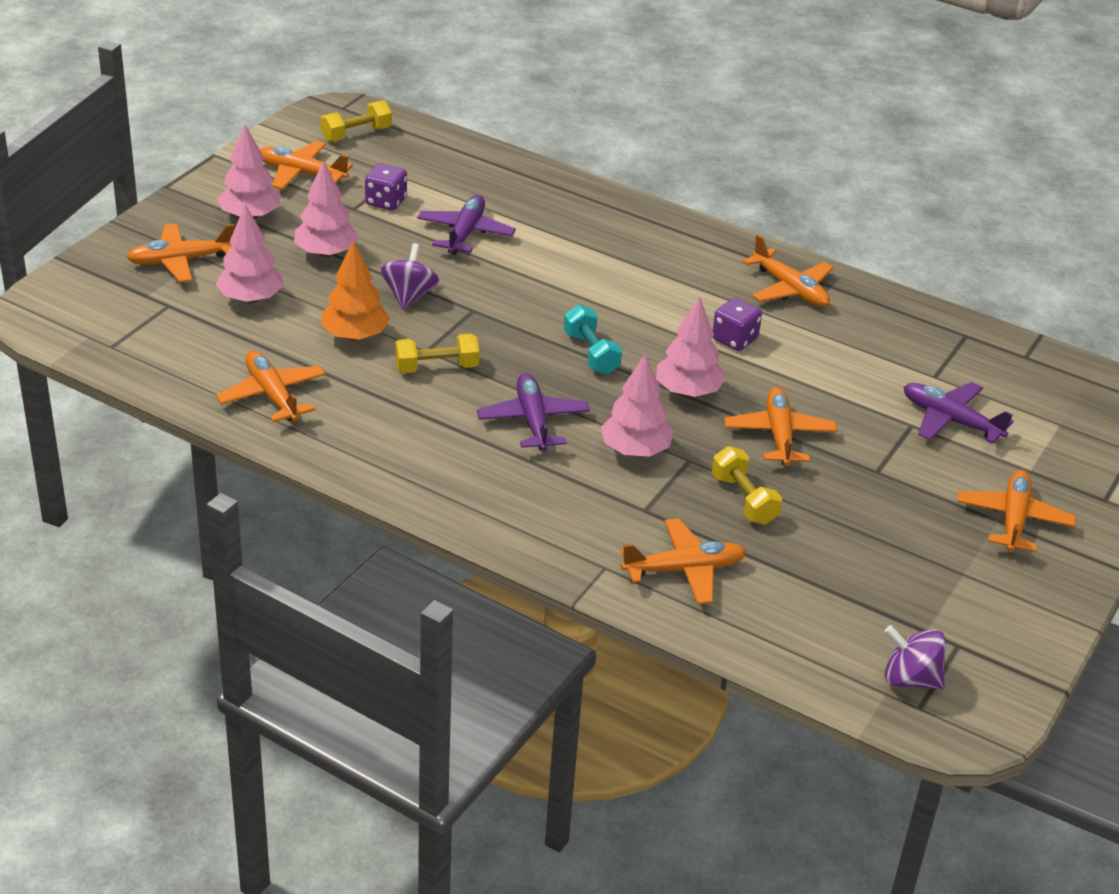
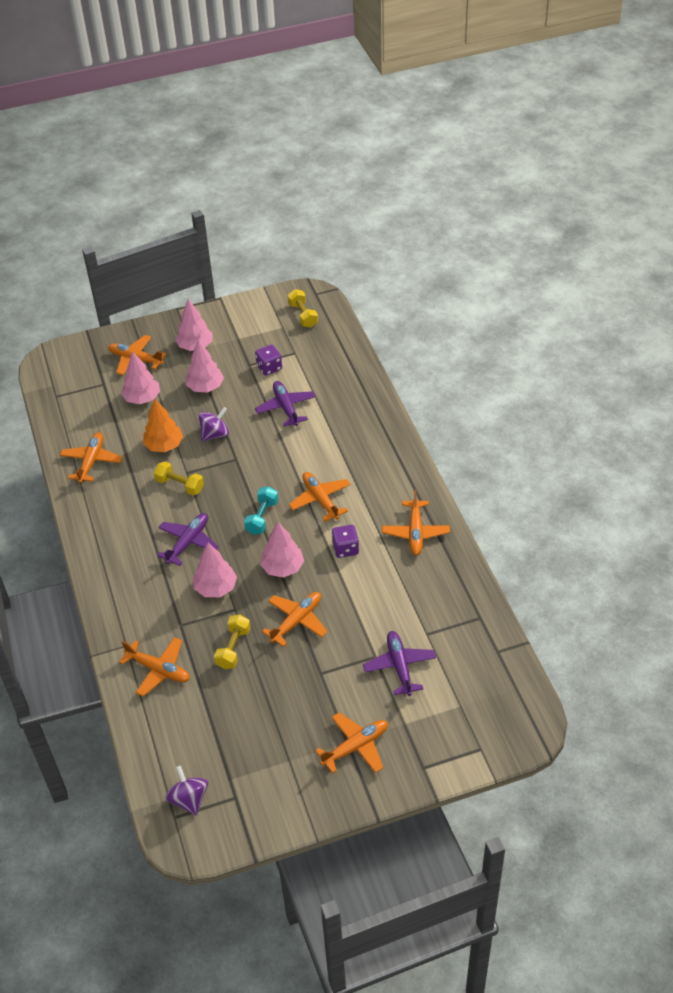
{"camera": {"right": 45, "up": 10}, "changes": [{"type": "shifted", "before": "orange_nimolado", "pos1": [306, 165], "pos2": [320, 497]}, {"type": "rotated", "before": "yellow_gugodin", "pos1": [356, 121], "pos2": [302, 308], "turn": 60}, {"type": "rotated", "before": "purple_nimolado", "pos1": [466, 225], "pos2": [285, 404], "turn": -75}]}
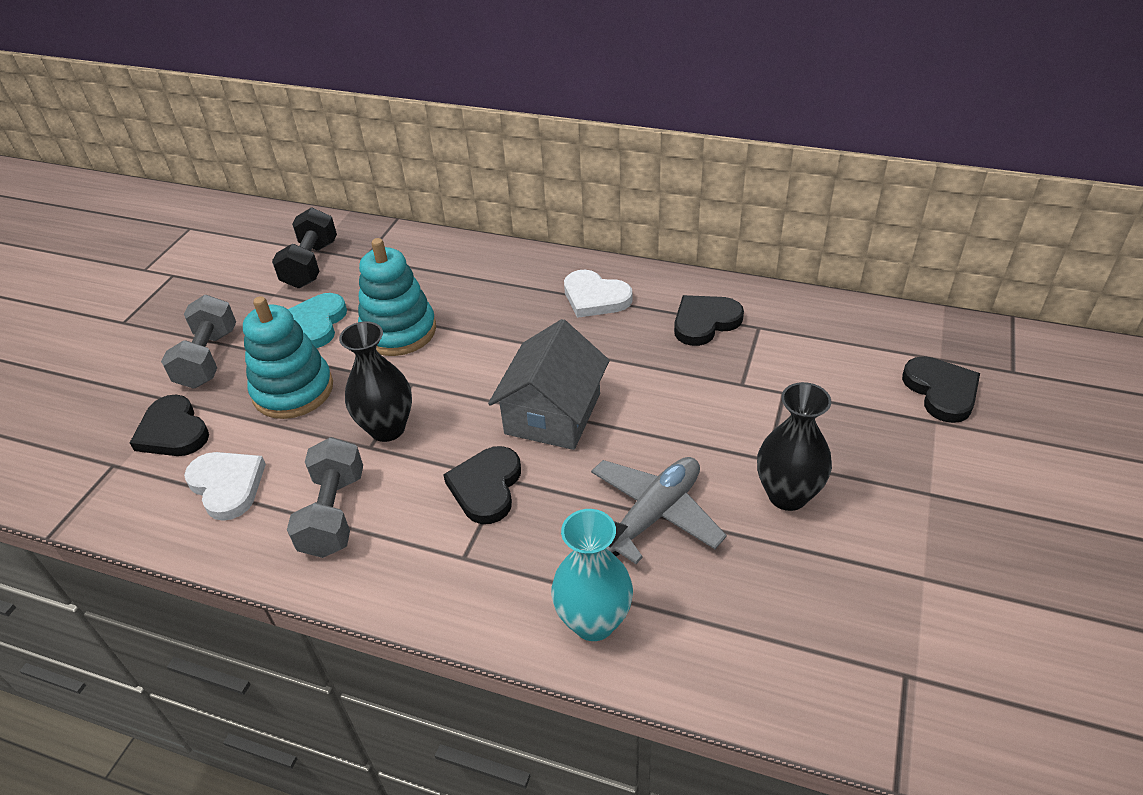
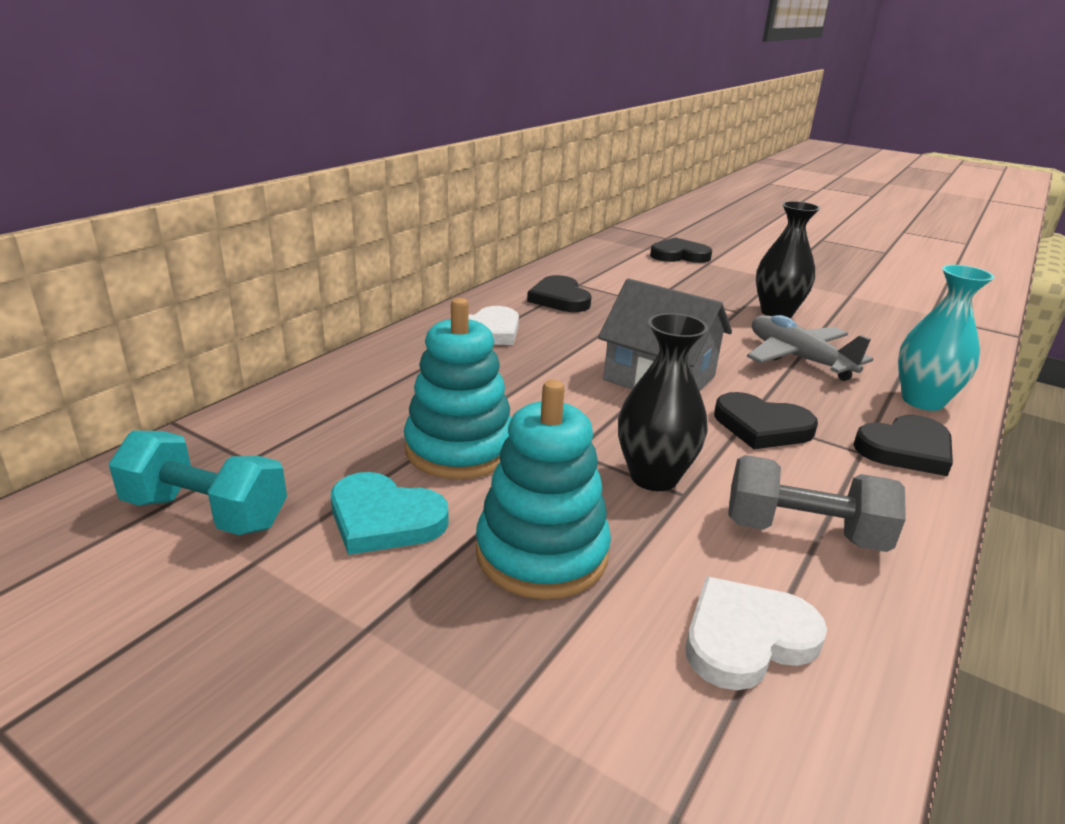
{"camera": {"right": -80, "up": -15}, "changes": [{"type": "shifted", "before": "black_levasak", "pos1": [169, 425], "pos2": [903, 445]}, {"type": "gone", "before": "grey_gugodin", "pos1": [198, 342]}, {"type": "repainted", "before": "black_gugodin", "after": "turquoise_gugodin", "pos1": [304, 247], "pos2": [198, 482]}]}
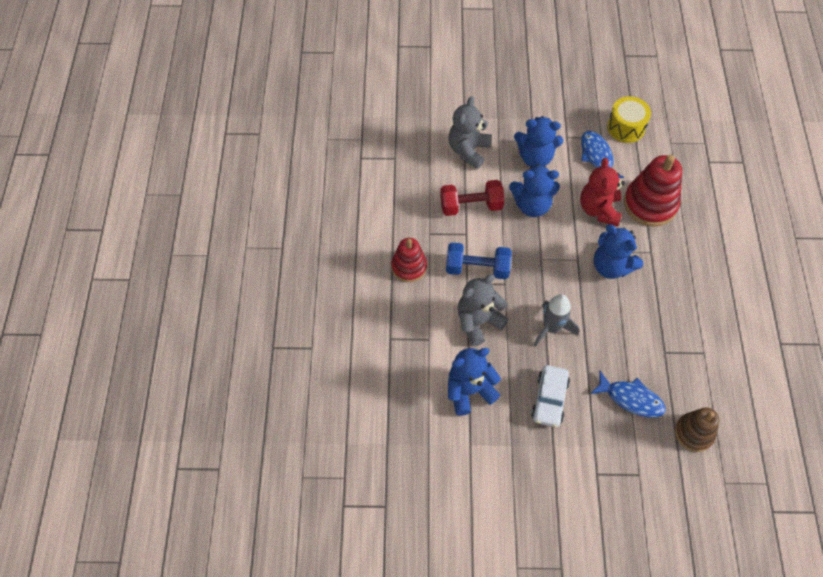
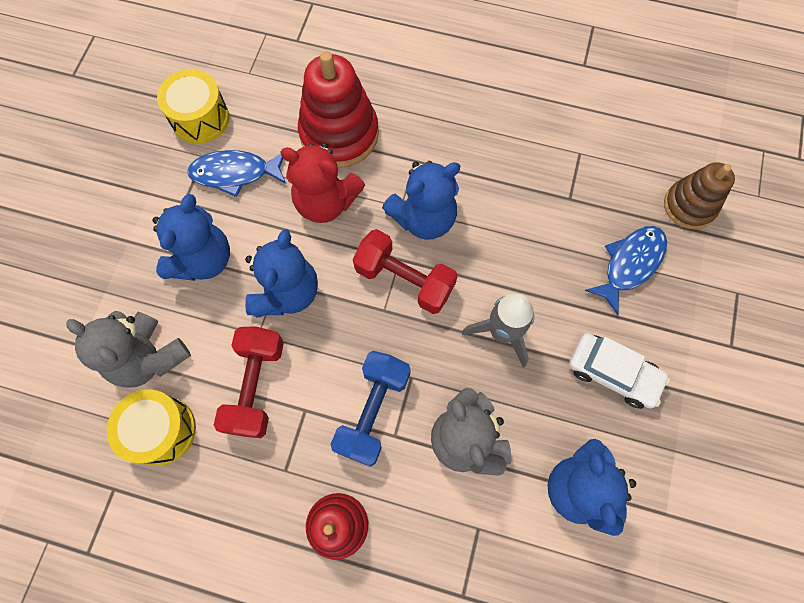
{"camera": {"right": -75, "up": 10}, "changes": [{"type": "new", "after": "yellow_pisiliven", "pos2": [151, 427]}, {"type": "new", "after": "red_gugodin", "pos2": [405, 271]}]}
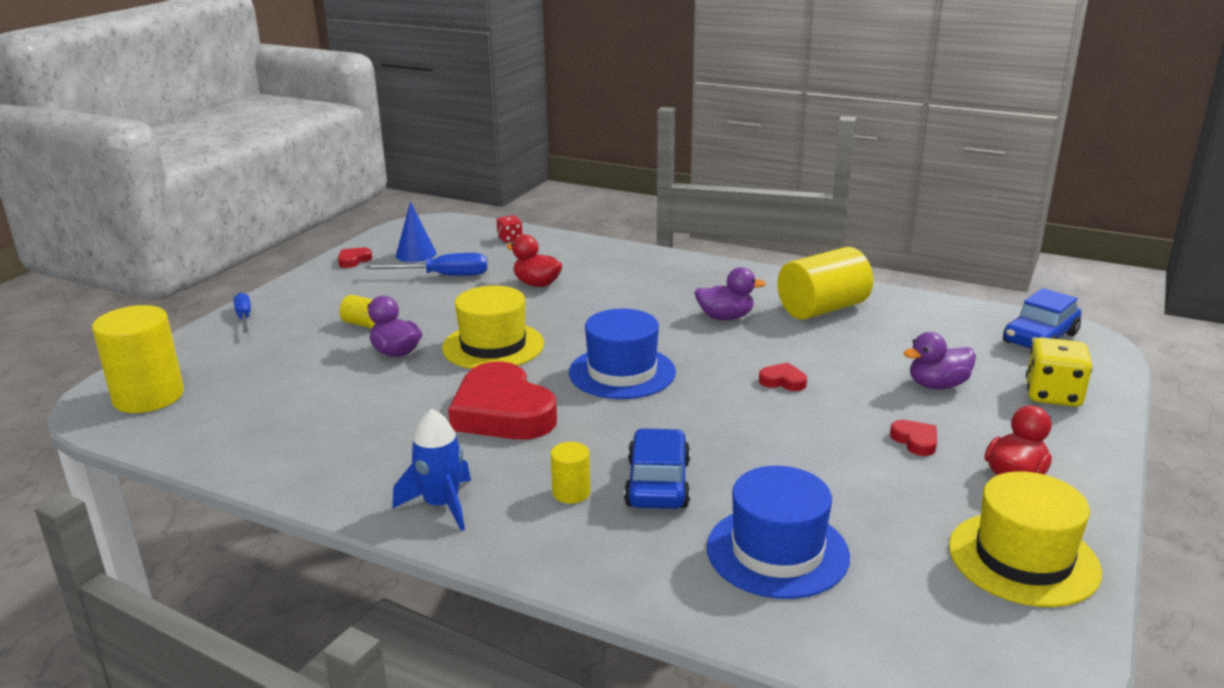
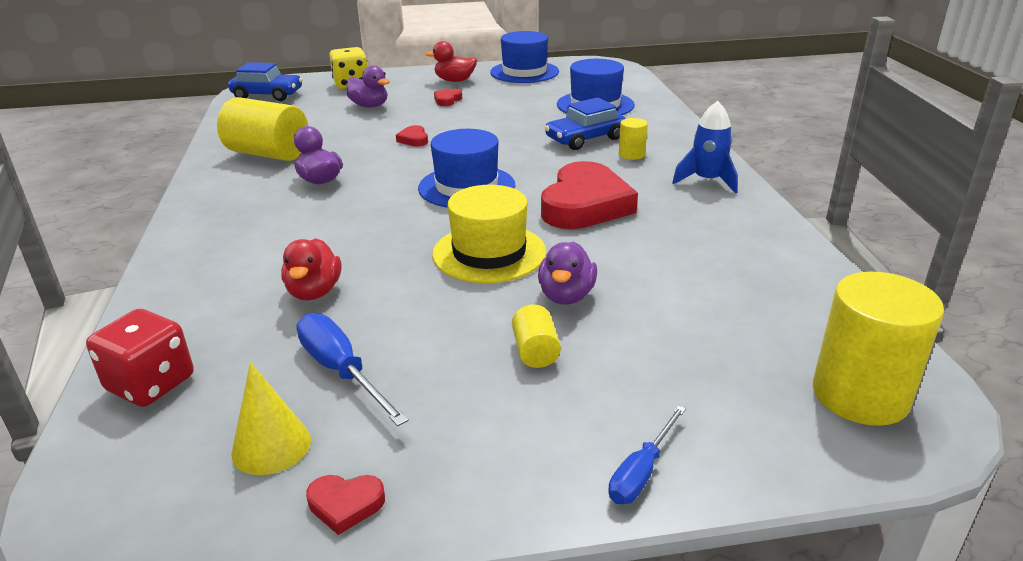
{"camera": {"right": -125, "up": 5}, "changes": [{"type": "repainted", "before": "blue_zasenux", "after": "yellow_zasenux", "pos1": [416, 232], "pos2": [271, 418]}, {"type": "scaled", "before": "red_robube", "pos1": [510, 228], "pos2": [140, 358], "scale": 1.78}, {"type": "repainted", "before": "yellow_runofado", "after": "blue_runofado", "pos1": [1025, 539], "pos2": [524, 57]}]}
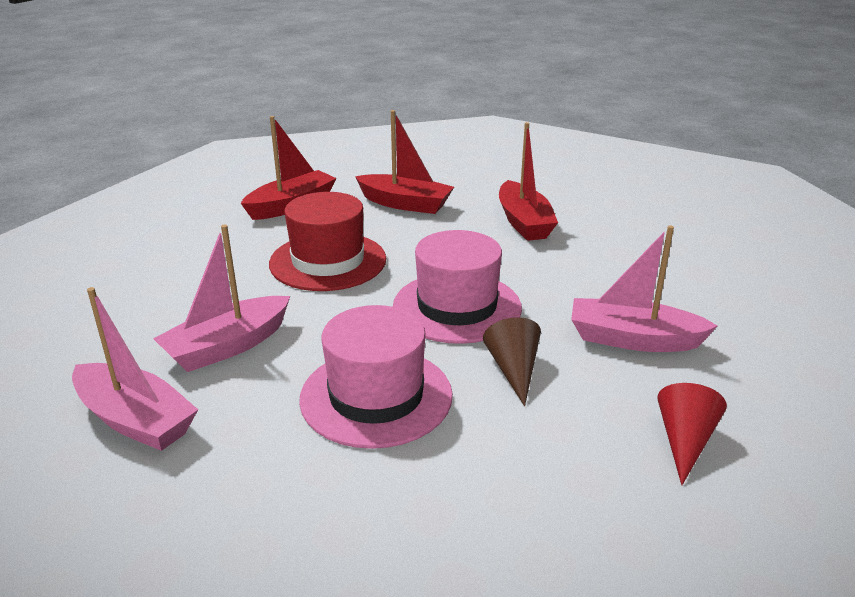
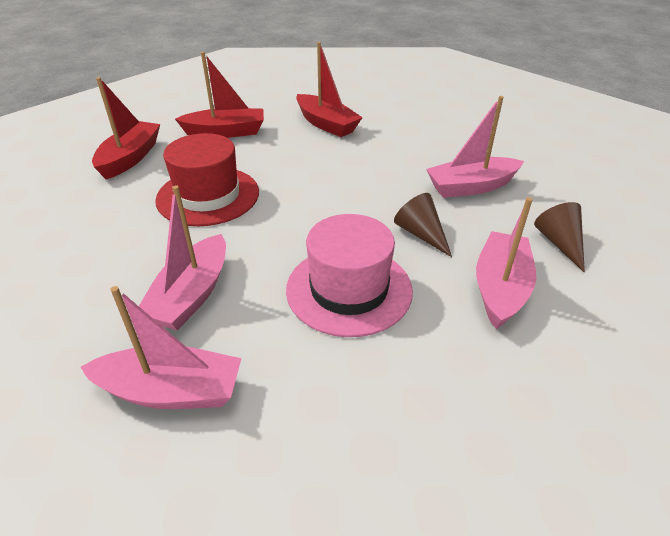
{"camera": {"right": -30, "up": 10}, "changes": [{"type": "gone", "before": "pink_runofado", "pos1": [457, 287]}, {"type": "repainted", "before": "red_zasenux", "after": "brown_zasenux", "pos1": [692, 434], "pos2": [559, 237]}, {"type": "new", "after": "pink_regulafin", "pos2": [506, 263]}]}
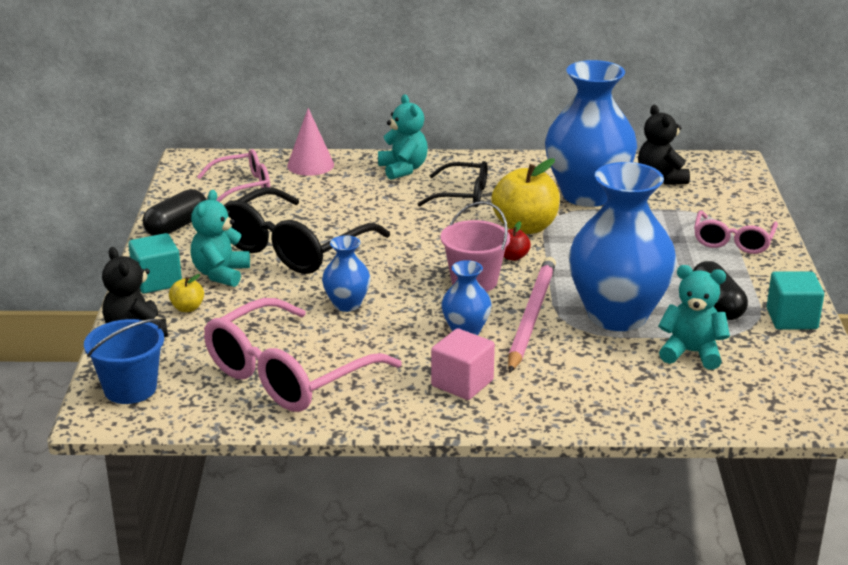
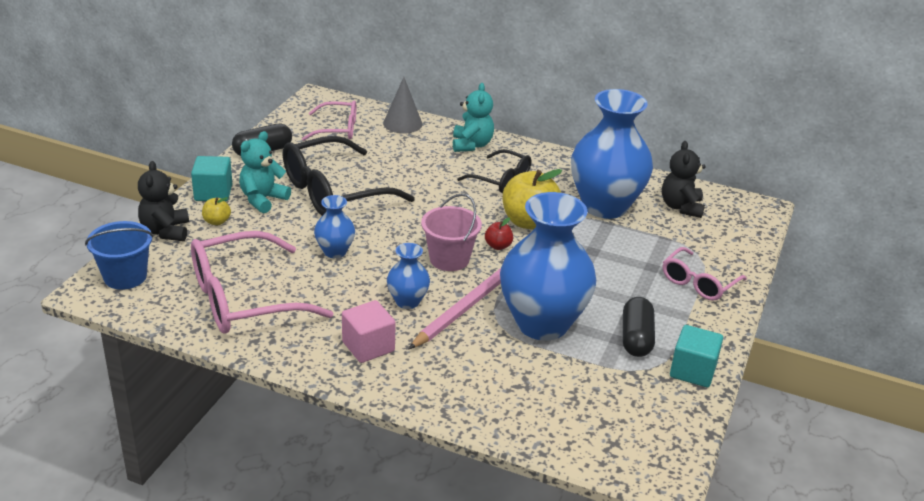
{"camera": {"right": 20, "up": 5}, "changes": [{"type": "repainted", "before": "pink_zasenux", "after": "grey_zasenux", "pos1": [310, 142], "pos2": [402, 105]}, {"type": "gone", "before": "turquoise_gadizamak", "pos1": [694, 317]}]}
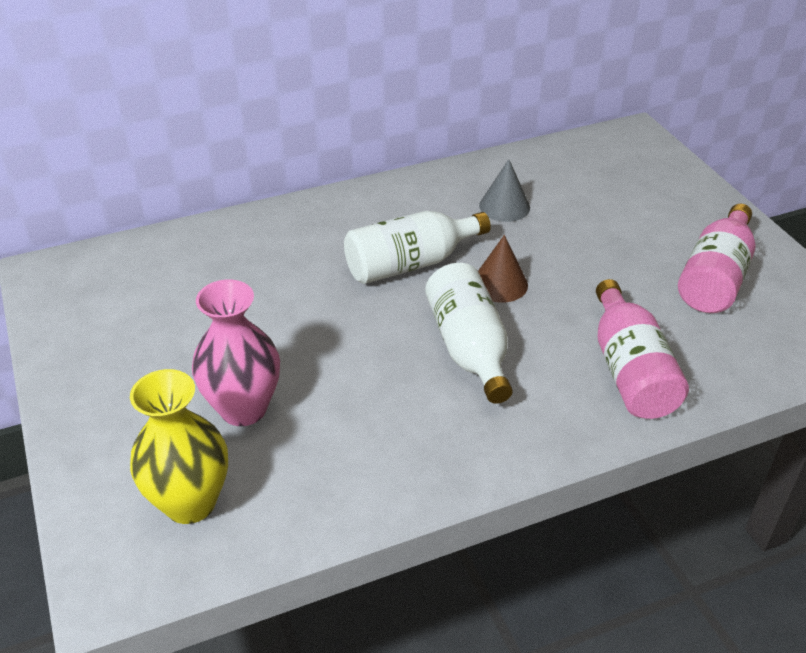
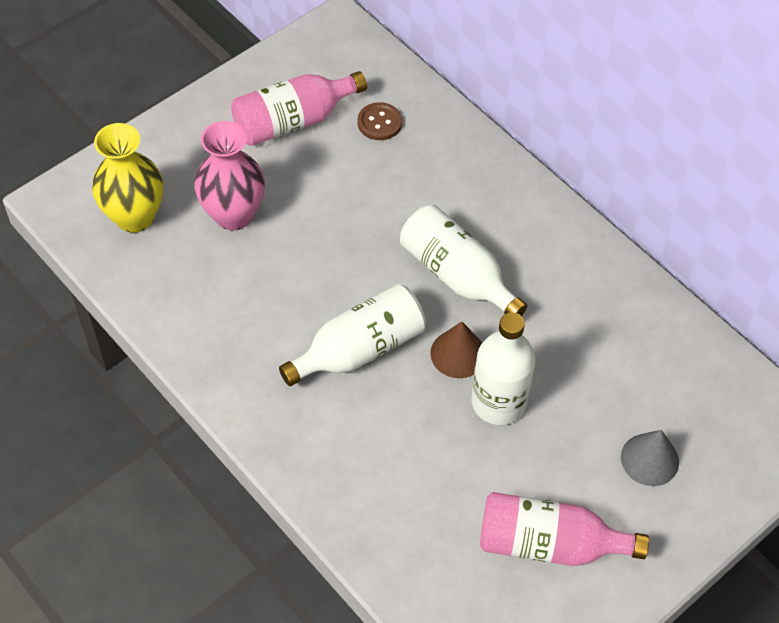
{"camera": {"right": 70, "up": 15}, "changes": [{"type": "shifted", "before": "grey_zasenux", "pos1": [504, 190], "pos2": [650, 458]}, {"type": "shifted", "before": "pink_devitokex", "pos1": [642, 349], "pos2": [299, 108]}, {"type": "new", "after": "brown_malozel", "pos2": [380, 121]}, {"type": "new", "after": "white_devitokex", "pos2": [504, 368]}]}
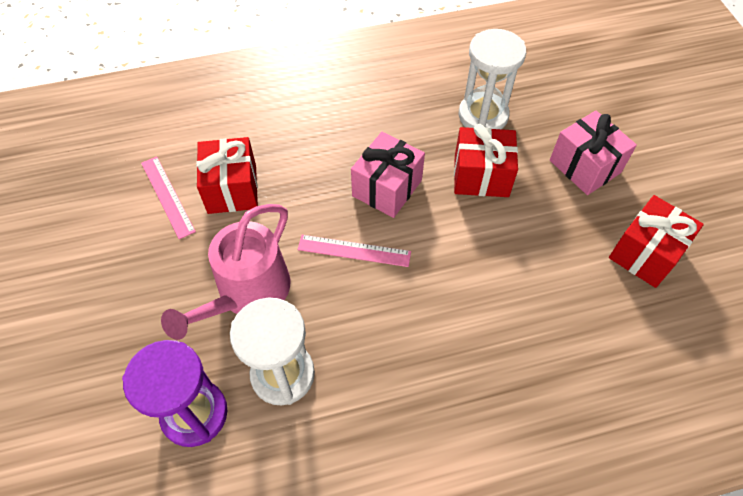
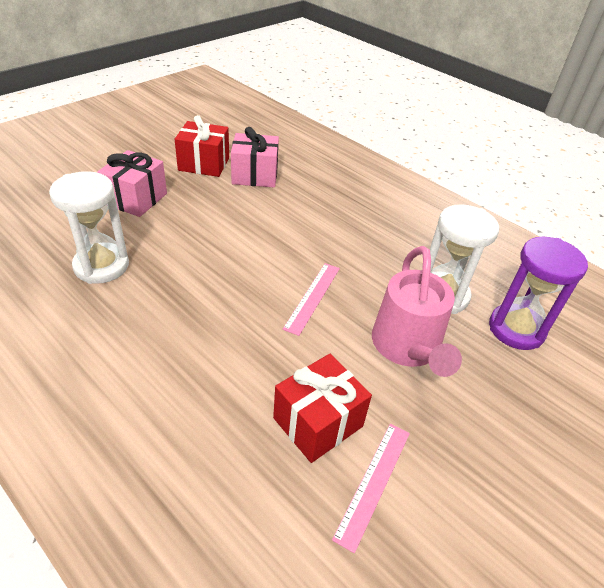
{"camera": {"right": -125, "up": -15}, "changes": [{"type": "rotated", "before": "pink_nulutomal", "pos1": [225, 272], "pos2": [417, 311], "turn": 90}, {"type": "rotated", "before": "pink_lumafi", "pos1": [354, 251], "pos2": [311, 299], "turn": 45}, {"type": "shifted", "before": "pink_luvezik", "pos1": [388, 175], "pos2": [255, 157]}, {"type": "gone", "before": "red_luvezik", "pos1": [486, 160]}]}
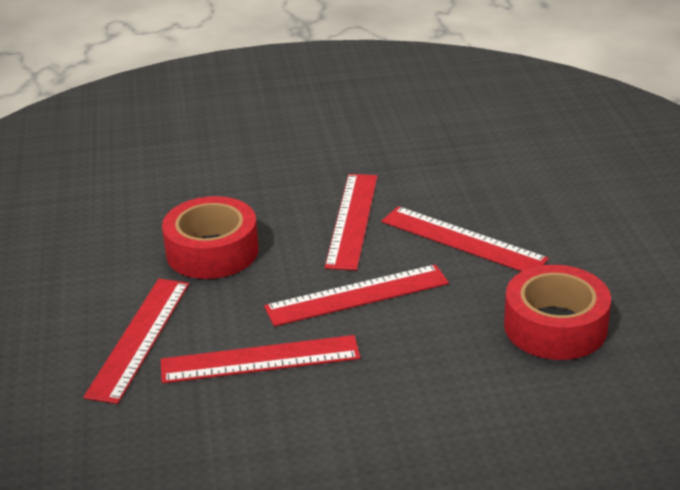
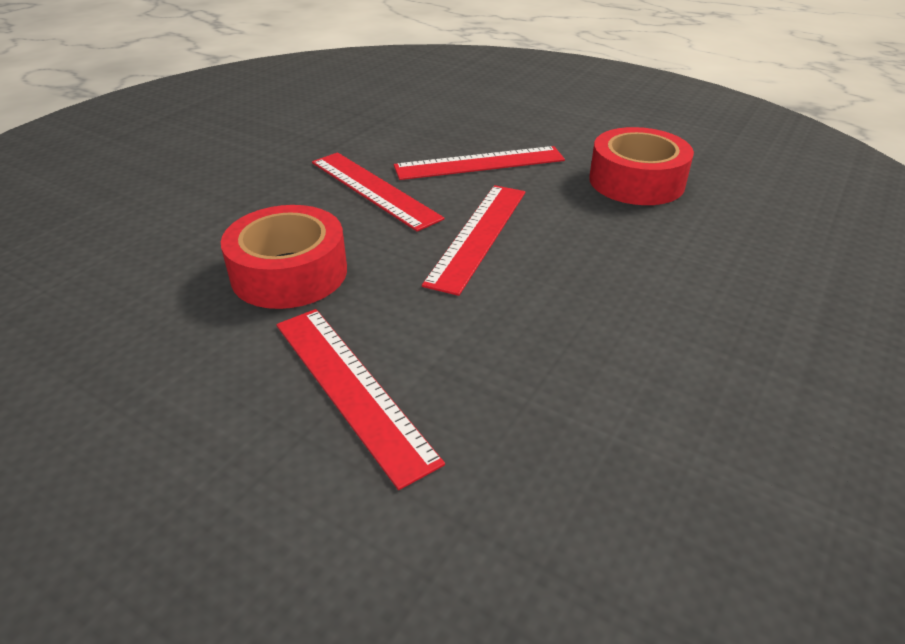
{"camera": {"right": -50, "up": 5}, "changes": [{"type": "gone", "before": "red_lumafi", "pos1": [260, 359]}]}
